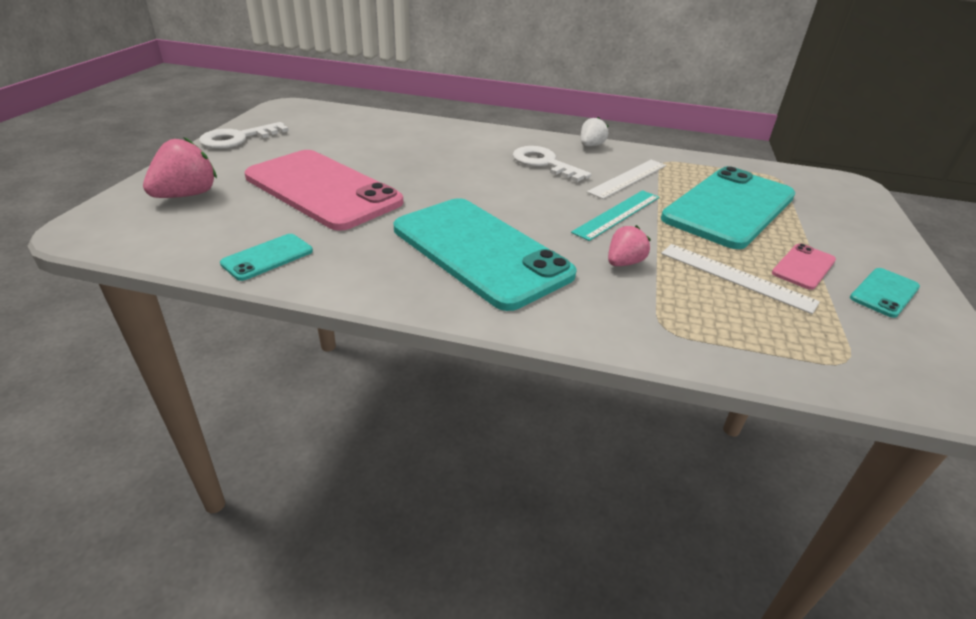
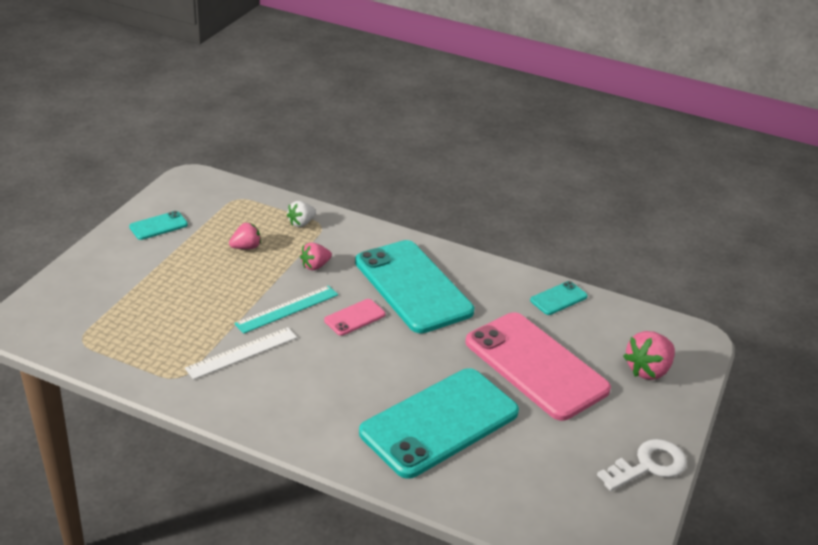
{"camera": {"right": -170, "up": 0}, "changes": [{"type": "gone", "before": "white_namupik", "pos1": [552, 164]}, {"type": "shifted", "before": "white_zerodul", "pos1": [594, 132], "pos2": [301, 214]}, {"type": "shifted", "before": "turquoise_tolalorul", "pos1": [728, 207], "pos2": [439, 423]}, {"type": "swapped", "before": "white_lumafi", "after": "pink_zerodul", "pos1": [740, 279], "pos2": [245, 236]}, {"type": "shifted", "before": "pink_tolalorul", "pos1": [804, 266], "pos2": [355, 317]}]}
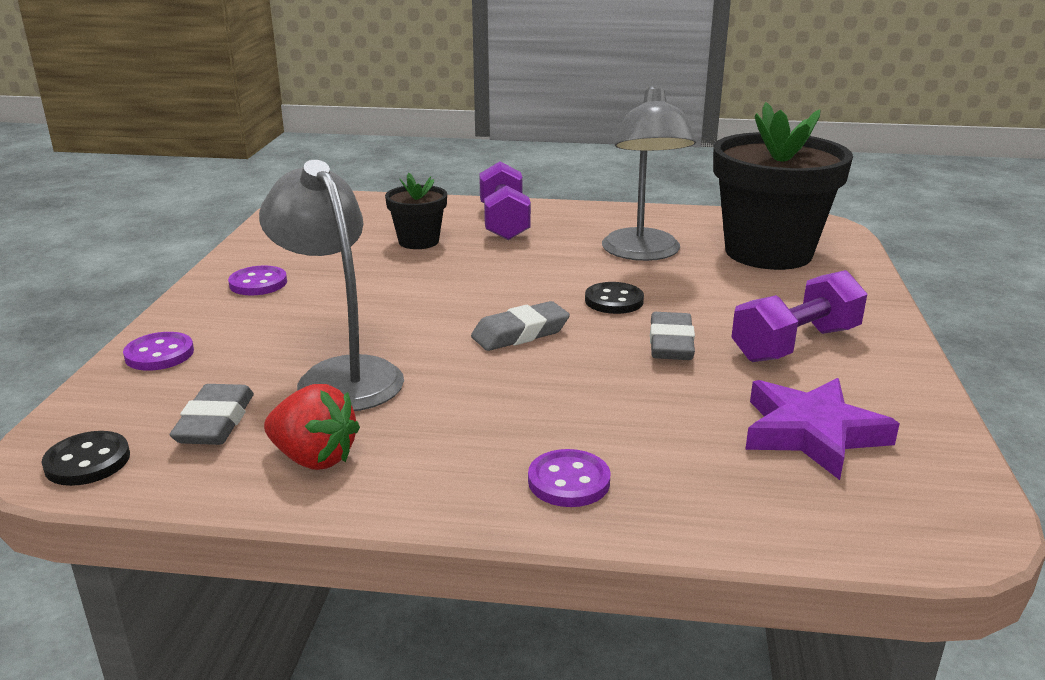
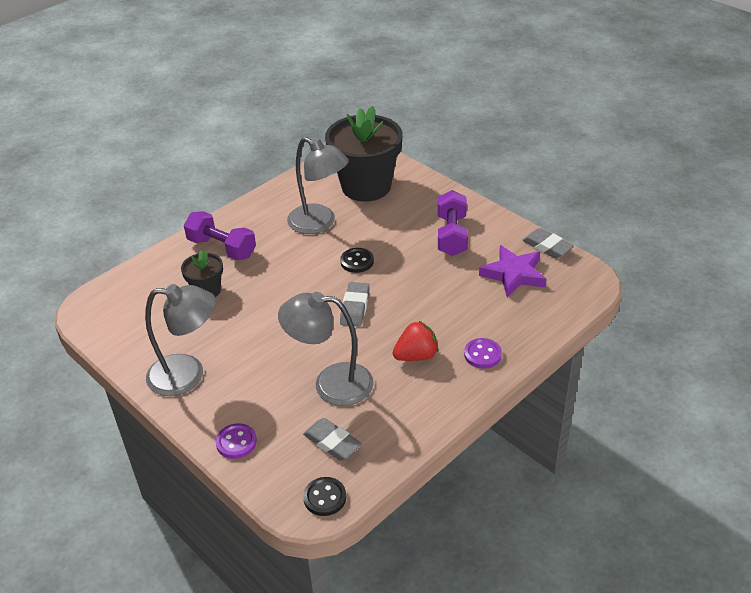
{"camera": {"right": -50, "up": 15}, "changes": [{"type": "swapped", "before": "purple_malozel", "after": "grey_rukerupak", "pos1": [257, 280], "pos2": [180, 340]}, {"type": "shifted", "before": "red_zerodul", "pos1": [312, 427], "pos2": [415, 341]}, {"type": "shifted", "before": "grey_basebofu", "pos1": [672, 336], "pos2": [548, 243]}]}
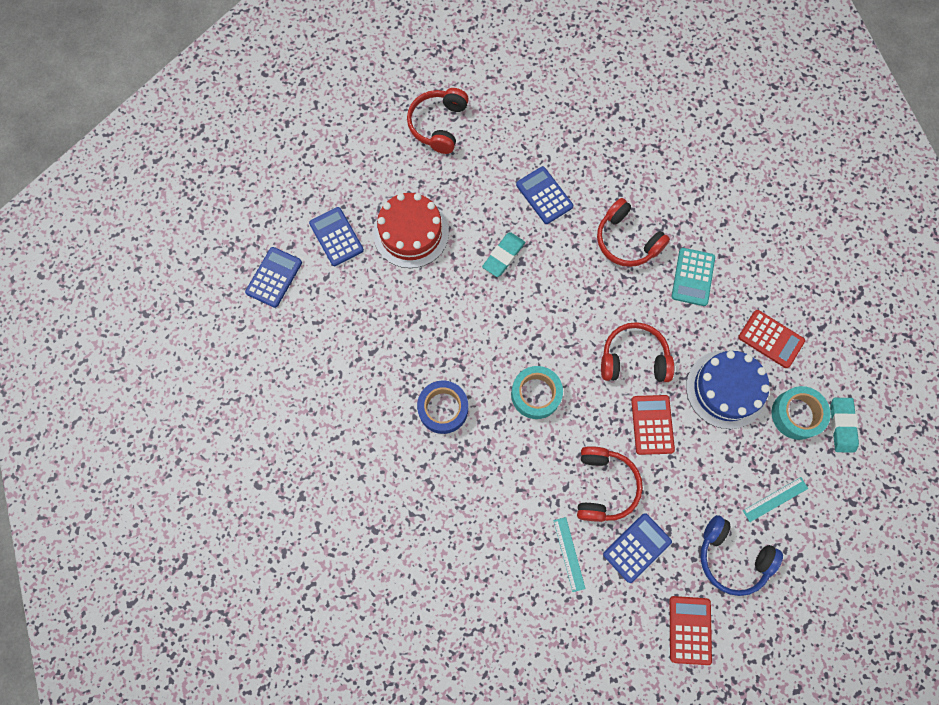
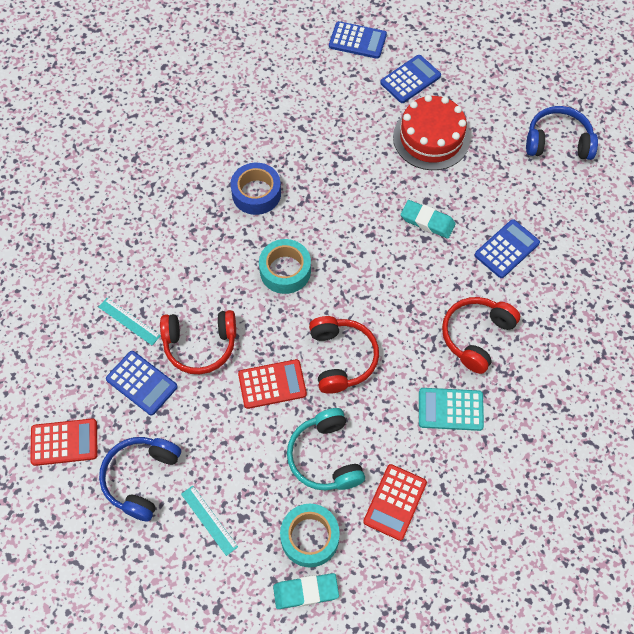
{"camera": {"right": 80, "up": -10}, "changes": [{"type": "repainted", "before": "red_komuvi", "after": "blue_komuvi", "pos1": [438, 121], "pos2": [562, 133]}, {"type": "rotated", "before": "turquoise_lumafi", "pos1": [569, 554], "pos2": [130, 321], "turn": 60}, {"type": "swapped", "before": "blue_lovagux", "after": "turquoise_komuvi", "pos1": [728, 390], "pos2": [326, 449]}]}
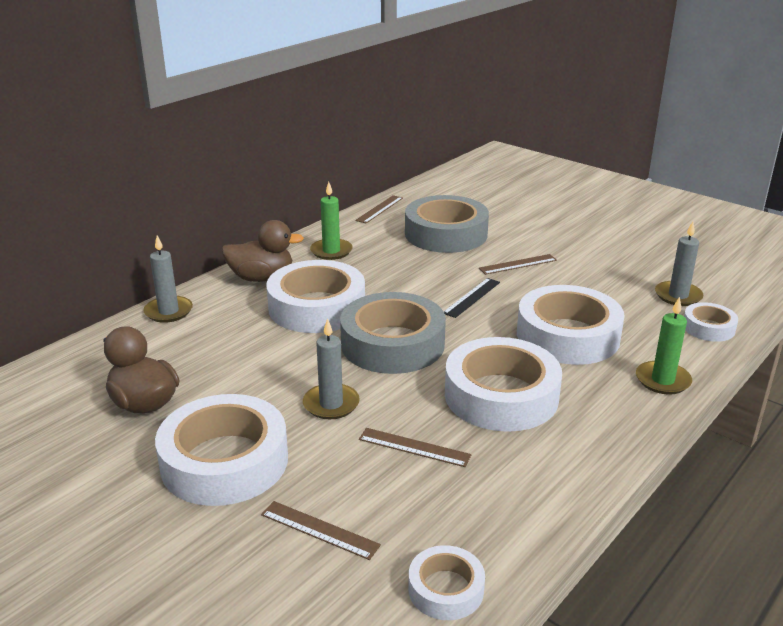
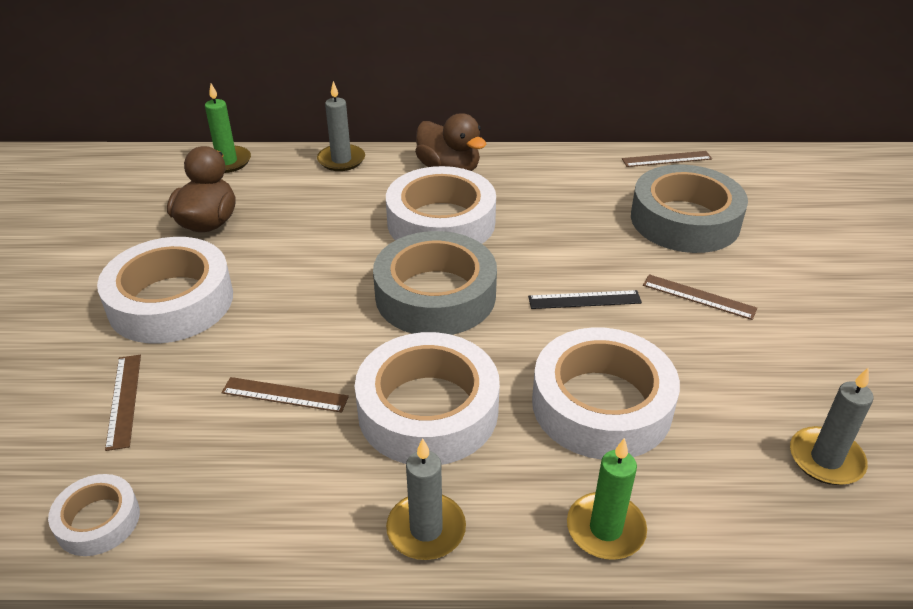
{"camera": {"right": 50, "up": 10}, "changes": [{"type": "shifted", "before": "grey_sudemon", "pos1": [331, 368], "pos2": [426, 499]}, {"type": "shifted", "before": "green_sudemon", "pos1": [331, 221], "pos2": [228, 128]}, {"type": "rotated", "before": "brown_lumafi", "pos1": [415, 447], "pos2": [285, 395], "turn": -60}, {"type": "gone", "before": "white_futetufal", "pos1": [711, 322]}]}
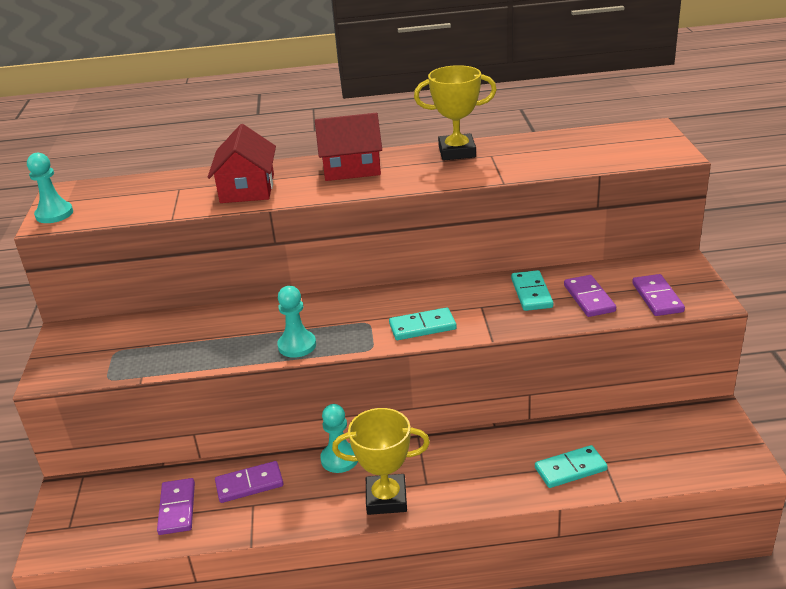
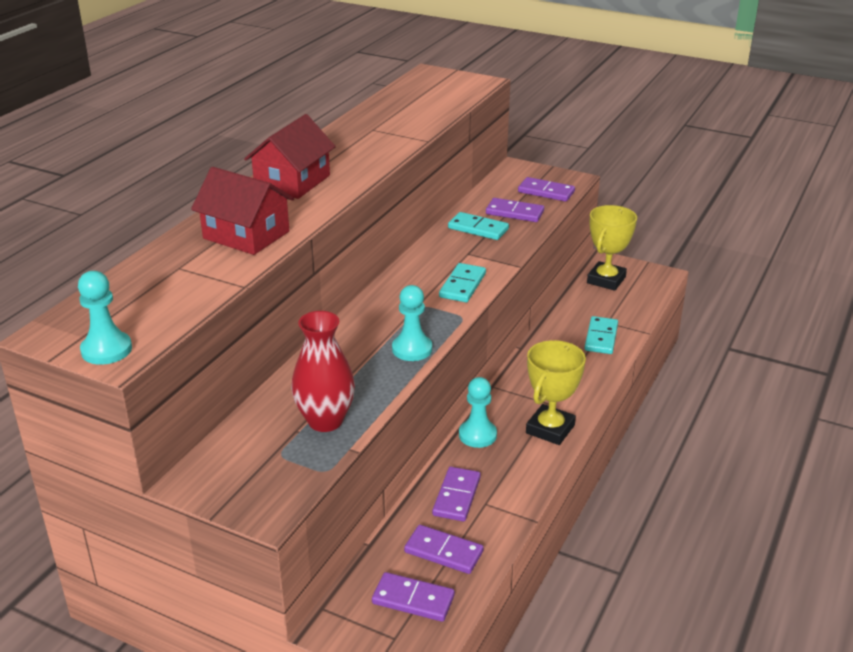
{"camera": {"right": -60, "up": 0}, "changes": [{"type": "shifted", "before": "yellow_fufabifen", "pos1": [455, 113], "pos2": [612, 248]}, {"type": "new", "after": "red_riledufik", "pos2": [323, 371]}, {"type": "new", "after": "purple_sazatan", "pos2": [413, 597]}]}
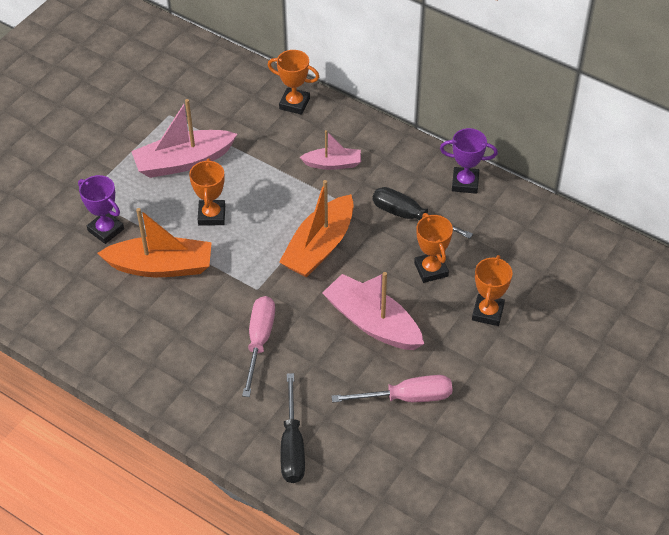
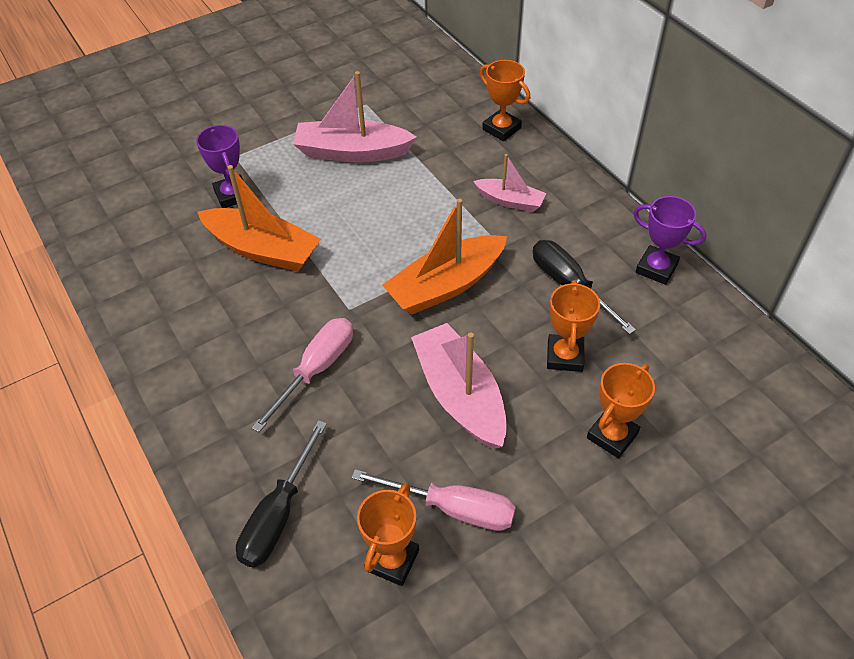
{"camera": {"right": 25, "up": 0}, "changes": [{"type": "shifted", "before": "orange_fufabifen", "pos1": [207, 192], "pos2": [388, 534]}]}
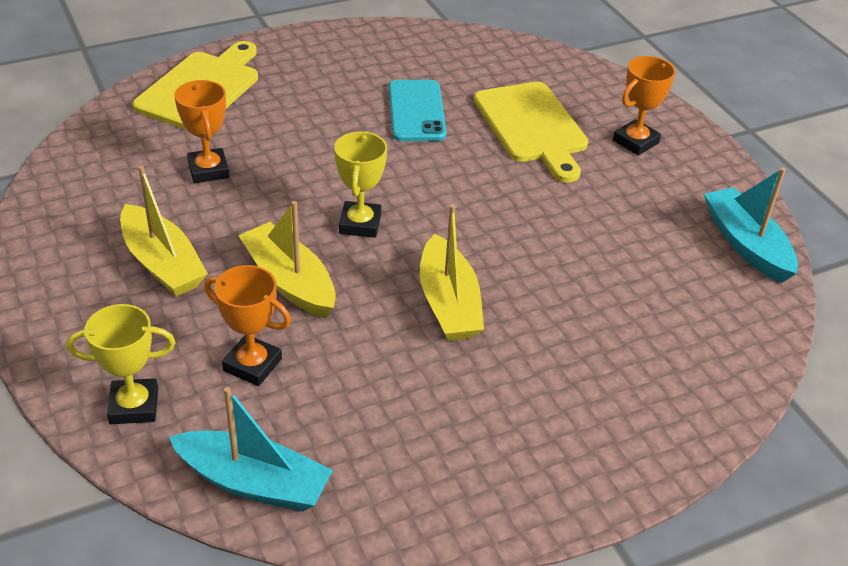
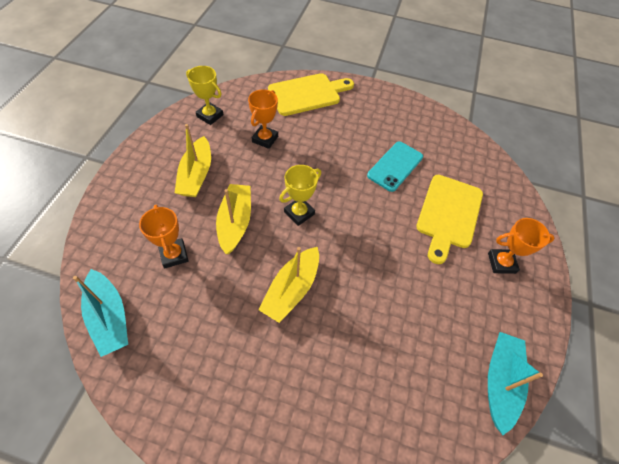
{"camera": {"right": 40, "up": 15}, "changes": [{"type": "shifted", "before": "yellow_fufabifen", "pos1": [121, 364], "pos2": [204, 95]}]}
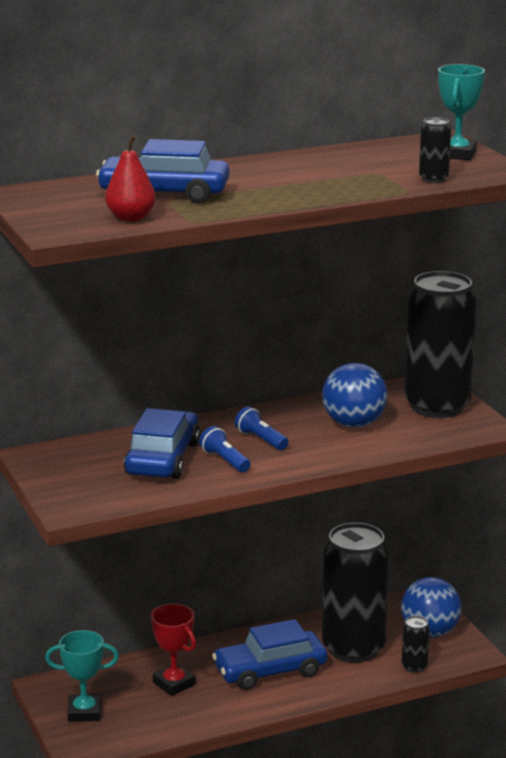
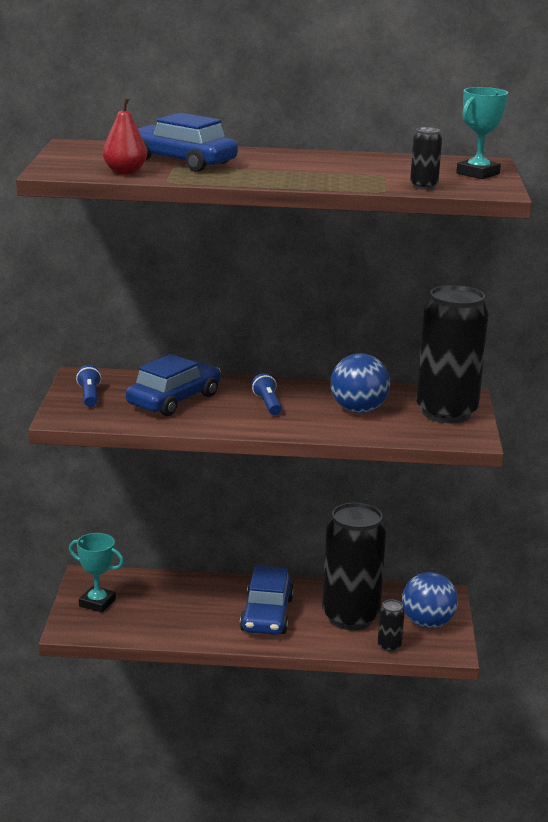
{"camera": {"right": 25, "up": 0}, "changes": [{"type": "gone", "before": "red_fufabifen", "pos1": [173, 650]}, {"type": "shifted", "before": "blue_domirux", "pos1": [224, 449], "pos2": [88, 386]}, {"type": "rotated", "before": "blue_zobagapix", "pos1": [269, 654], "pos2": [267, 600], "turn": -90}]}
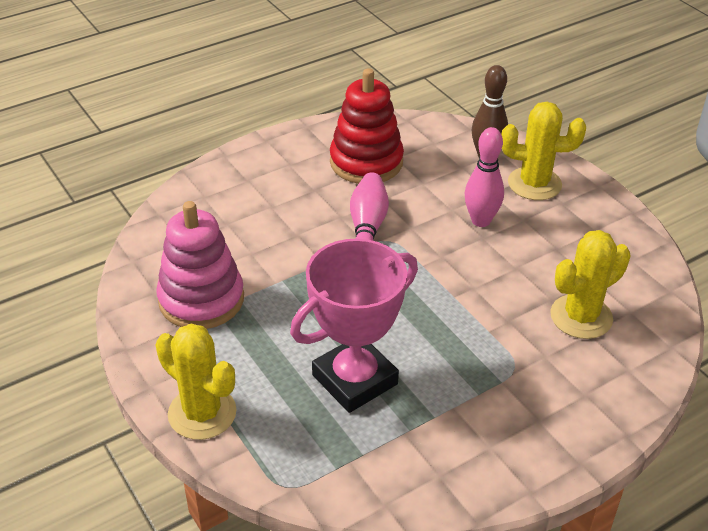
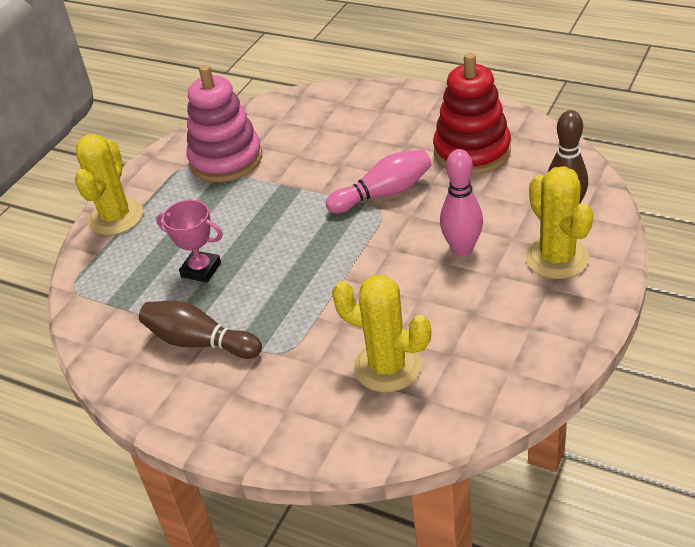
{"camera": {"right": 65, "up": 0}, "changes": [{"type": "scaled", "before": "pink_fufabifen", "pos1": [354, 325], "pos2": [189, 241], "scale": 0.54}, {"type": "new", "after": "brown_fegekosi", "pos2": [200, 330]}]}
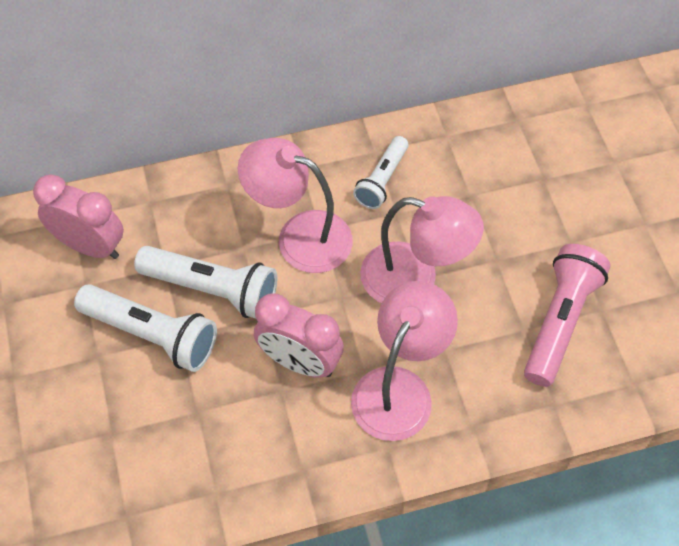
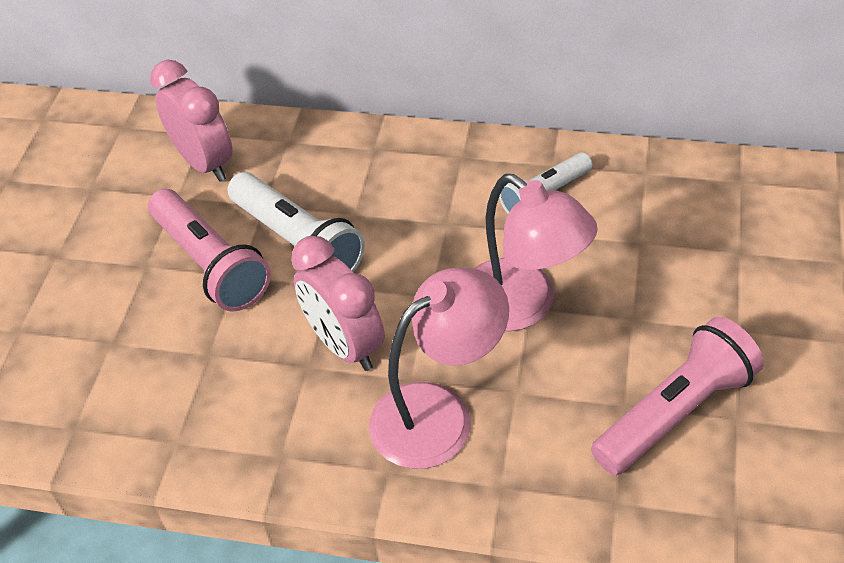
{"camera": {"right": 30, "up": -10}, "changes": [{"type": "repainted", "before": "white_domirux", "after": "pink_domirux", "pos1": [145, 328], "pos2": [209, 250]}, {"type": "gone", "before": "pink_rukerupak", "pos1": [295, 205]}]}
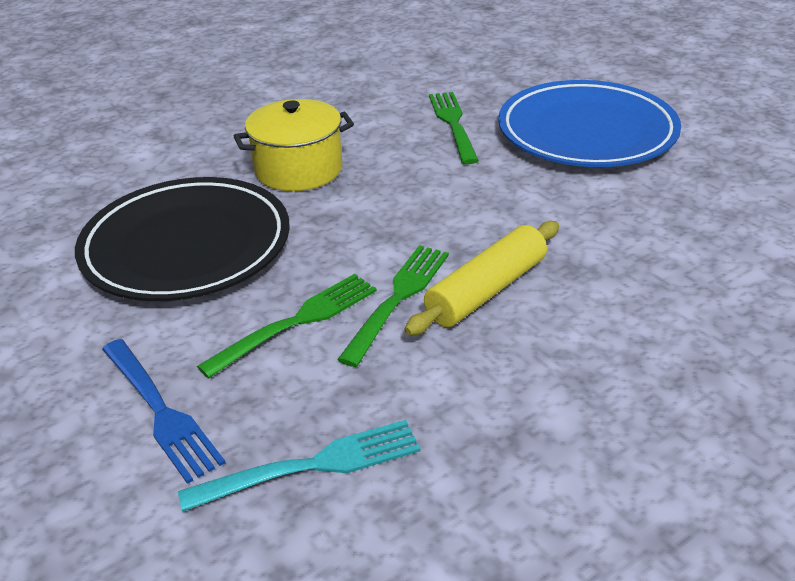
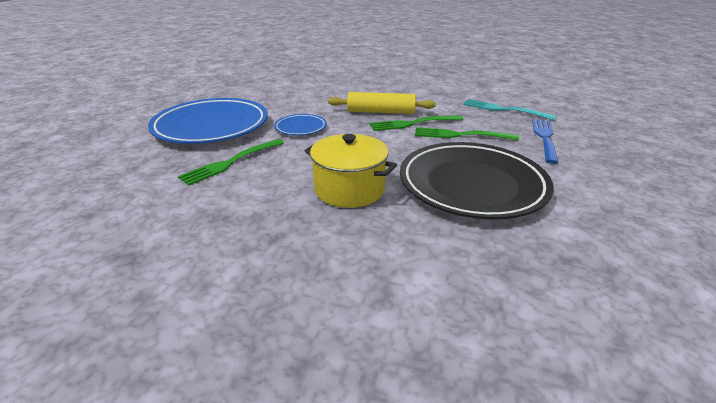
{"camera": {"right": -130, "up": -5}, "changes": [{"type": "new", "after": "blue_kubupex", "pos2": [300, 124]}]}
